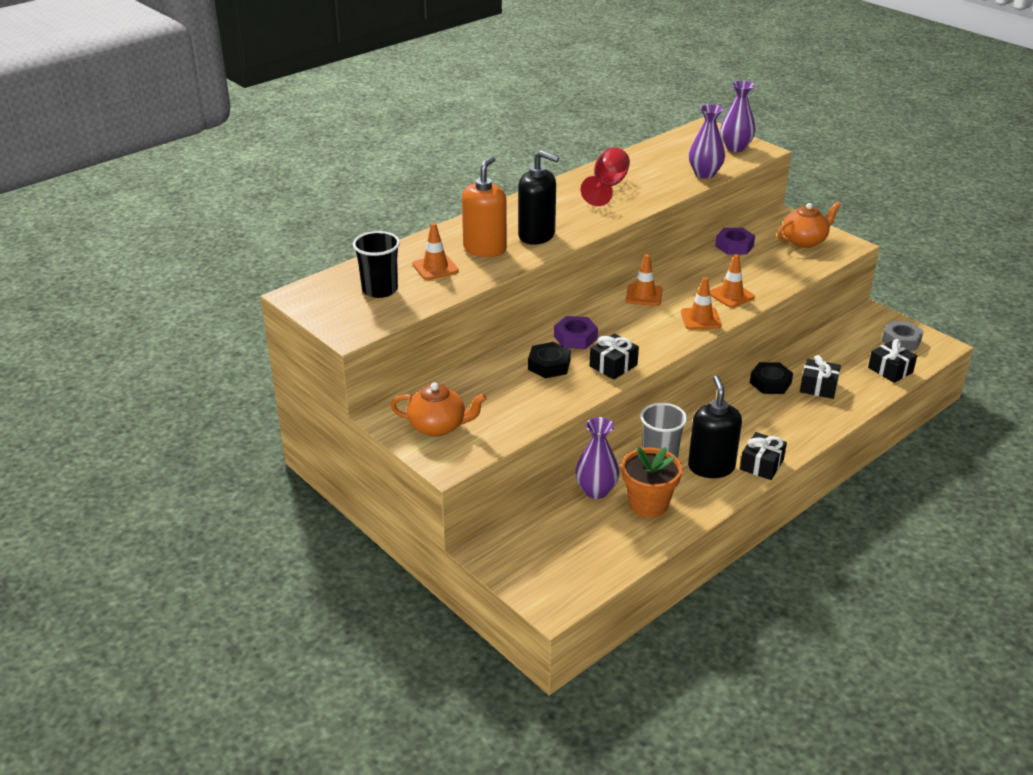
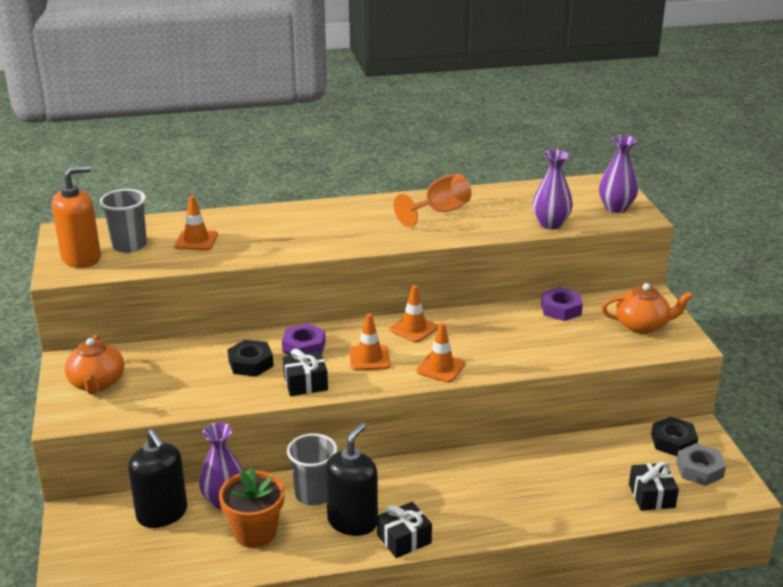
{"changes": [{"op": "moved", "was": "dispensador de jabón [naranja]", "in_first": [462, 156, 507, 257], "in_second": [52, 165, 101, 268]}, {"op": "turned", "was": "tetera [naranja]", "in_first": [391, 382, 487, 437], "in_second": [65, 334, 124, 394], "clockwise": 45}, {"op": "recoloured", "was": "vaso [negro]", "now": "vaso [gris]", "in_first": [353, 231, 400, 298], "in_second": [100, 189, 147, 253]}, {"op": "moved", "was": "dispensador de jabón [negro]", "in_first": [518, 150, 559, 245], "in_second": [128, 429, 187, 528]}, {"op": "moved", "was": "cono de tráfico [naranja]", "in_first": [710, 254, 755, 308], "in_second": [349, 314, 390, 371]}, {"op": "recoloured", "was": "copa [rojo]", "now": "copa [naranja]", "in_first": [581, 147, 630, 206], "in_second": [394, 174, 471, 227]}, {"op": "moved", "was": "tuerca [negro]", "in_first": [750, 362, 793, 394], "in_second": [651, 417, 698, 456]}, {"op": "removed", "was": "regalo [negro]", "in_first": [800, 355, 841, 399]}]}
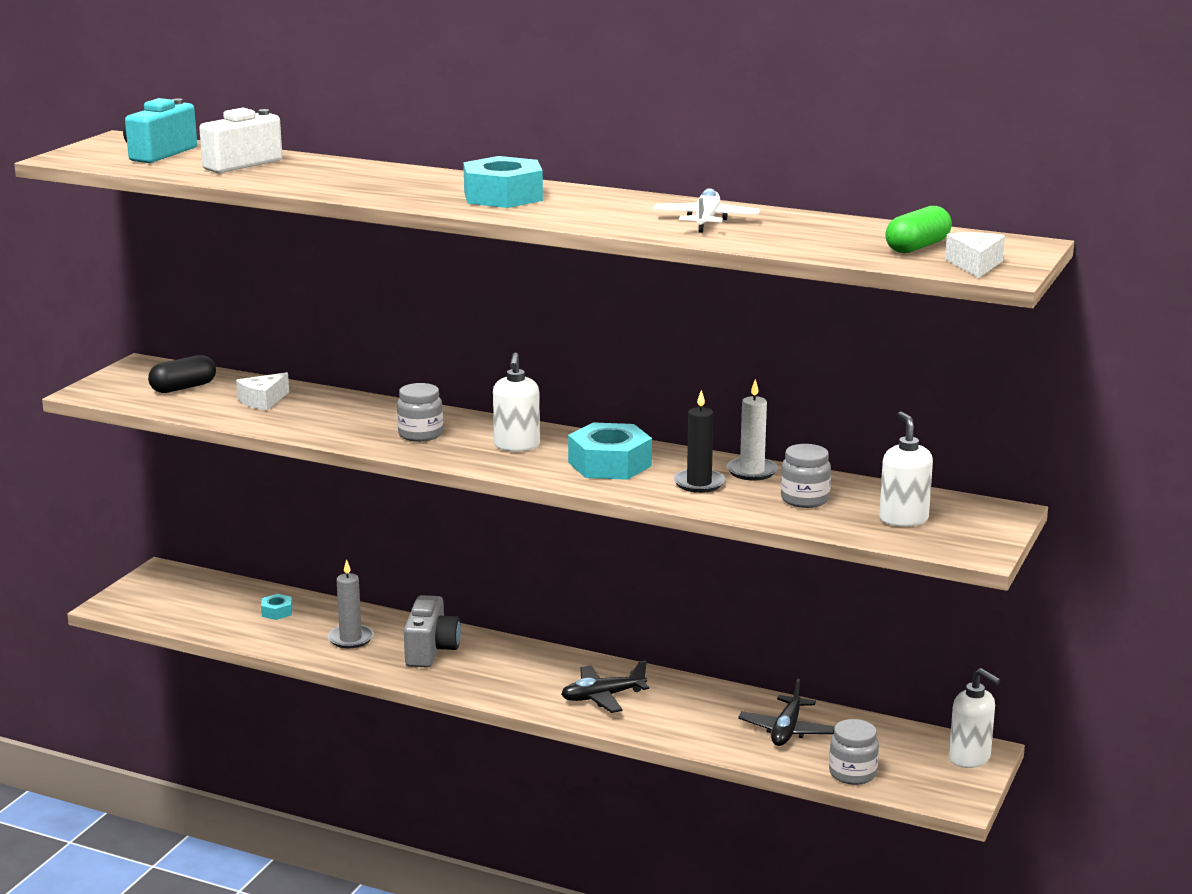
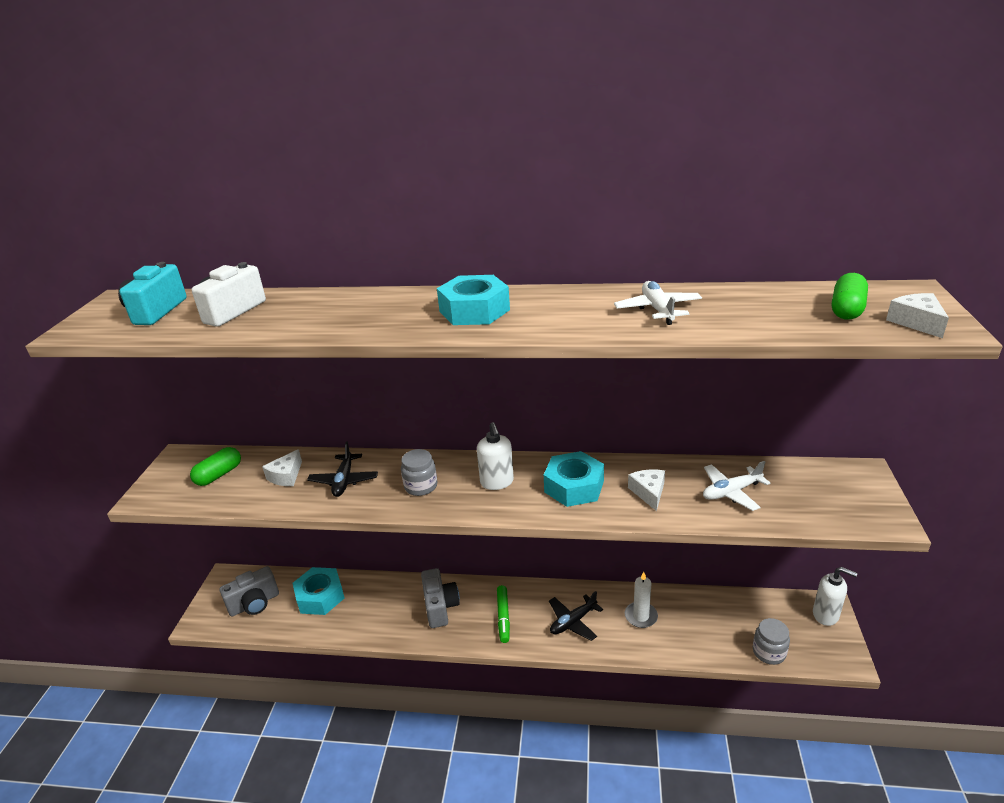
{"changes": [{"op": "recoloured", "was": "cápsula [negro]", "now": "cápsula [verde]", "in_first": [148, 355, 216, 393], "in_second": [190, 447, 241, 486]}, {"op": "added", "now": "cámara [gris]", "in_second": [220, 566, 279, 617]}, {"op": "resized", "was": "tuerca [turquesa]", "in_first": [261, 594, 292, 620], "in_second": [293, 567, 345, 615], "ratio": 2.16}, {"op": "moved", "was": "avión [negro]", "in_first": [738, 679, 835, 746], "in_second": [307, 441, 378, 497]}, {"op": "added", "now": "rotulador [verde]", "in_second": [497, 585, 510, 643]}, {"op": "moved", "was": "vela [blanco]", "in_first": [727, 379, 778, 481], "in_second": [625, 572, 658, 628]}, {"op": "replaced", "was": "vela [negro]", "now": "queso [blanco]", "in_first": [673, 390, 725, 493], "in_second": [628, 470, 665, 511]}, {"op": "replaced", "was": "tarro [gris]", "now": "avión [blanco]", "in_first": [781, 444, 831, 508], "in_second": [703, 461, 770, 511]}, {"op": "removed", "was": "vela [gris]", "in_first": [328, 559, 374, 648]}, {"op": "removed", "was": "dispensador de jabón [blanco]", "in_first": [879, 412, 933, 527]}]}
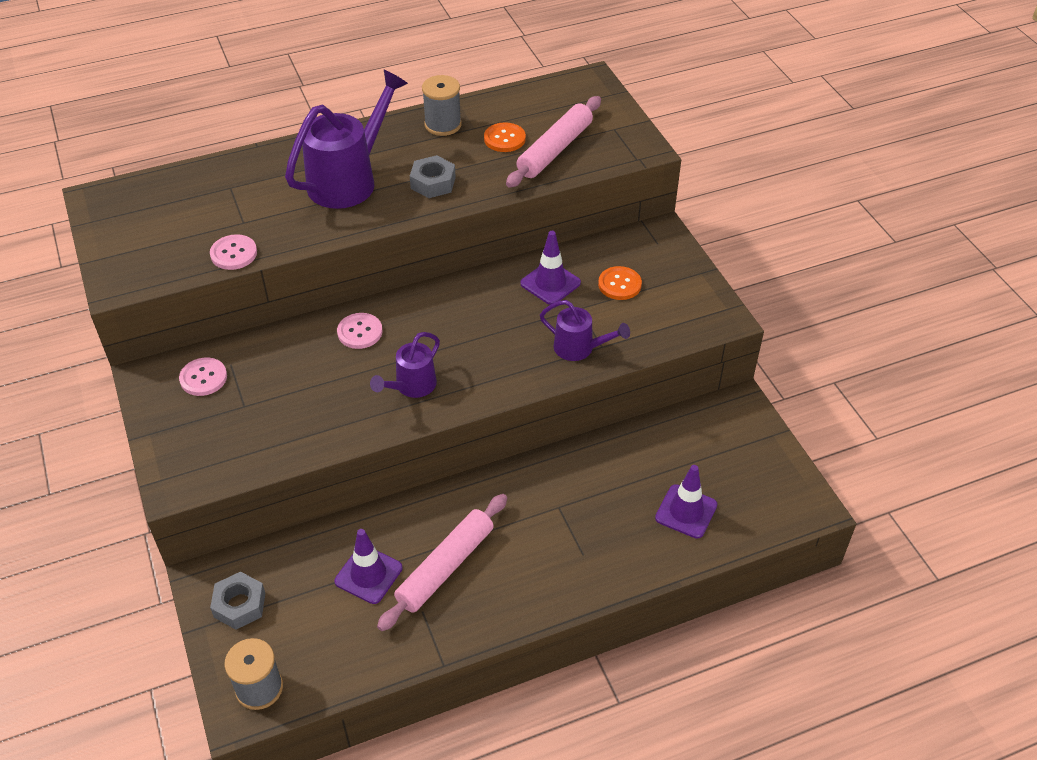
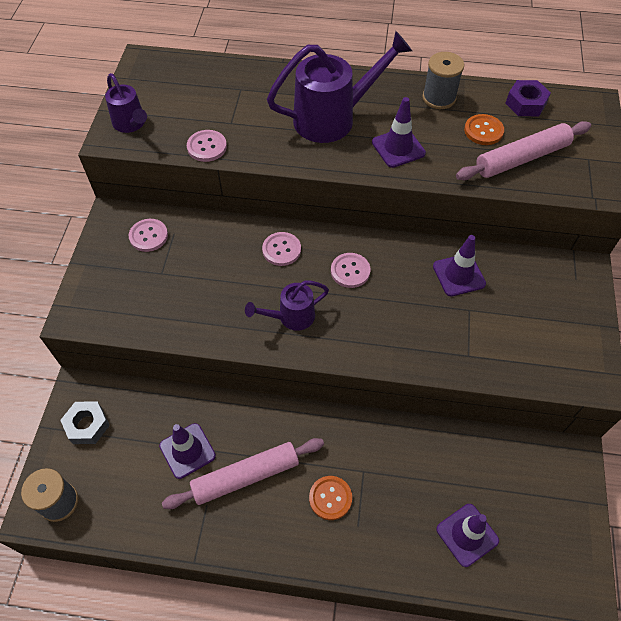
{"changes": [{"op": "moved", "was": "regadera [morado]", "in_first": [540, 300, 630, 361], "in_second": [105, 73, 147, 133]}, {"op": "moved", "was": "botón [naranja]", "in_first": [598, 266, 642, 300], "in_second": [309, 476, 352, 520]}, {"op": "added", "now": "botón [rosa]", "in_second": [331, 253, 370, 288]}, {"op": "replaced", "was": "tuerca [gris]", "now": "cono de tráfico [morado]", "in_first": [410, 155, 456, 198], "in_second": [372, 97, 426, 168]}, {"op": "added", "now": "tuerca [morado]", "in_second": [505, 80, 551, 116]}]}
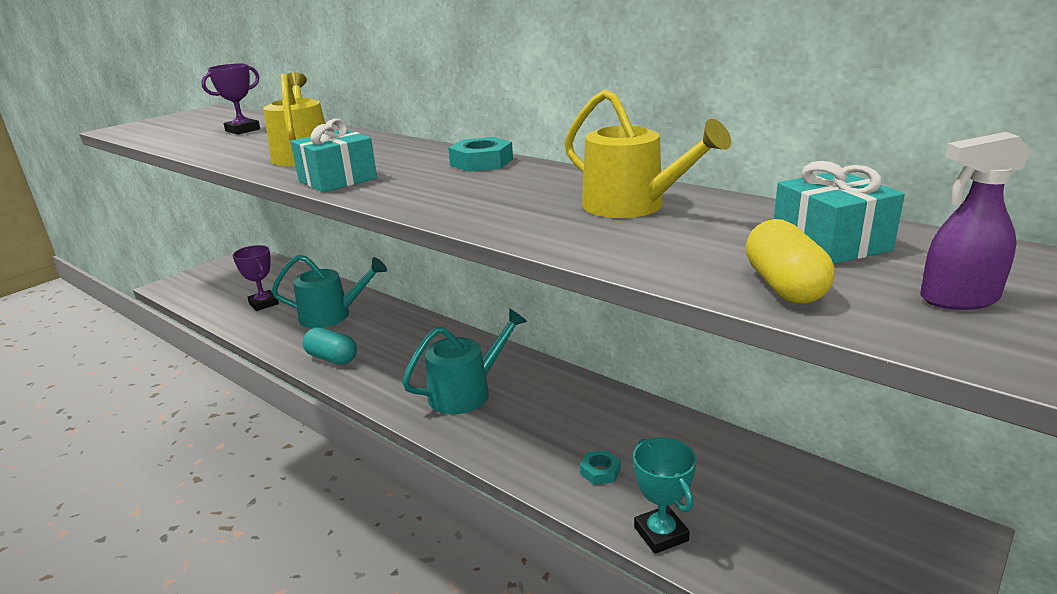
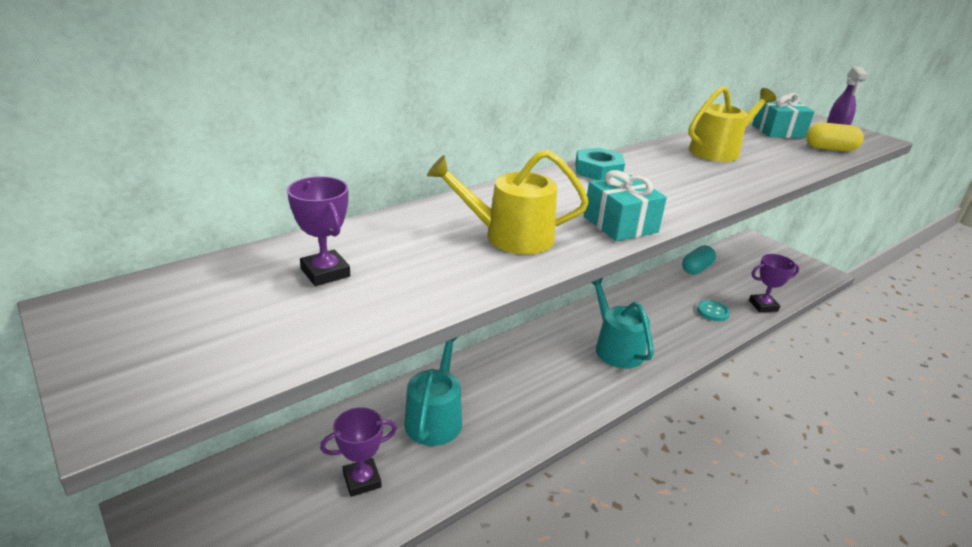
{"changes": [{"op": "moved", "was": "cápsula [turquesa]", "in_first": [303, 327, 357, 364], "in_second": [682, 245, 716, 274]}, {"op": "replaced", "was": "tuerca [turquesa]", "now": "botón [turquesa]", "in_first": [580, 450, 621, 485], "in_second": [697, 300, 730, 321]}, {"op": "recoloured", "was": "trofeo [turquesa]", "now": "trofeo [morado]", "in_first": [633, 437, 696, 554], "in_second": [749, 254, 799, 312]}]}
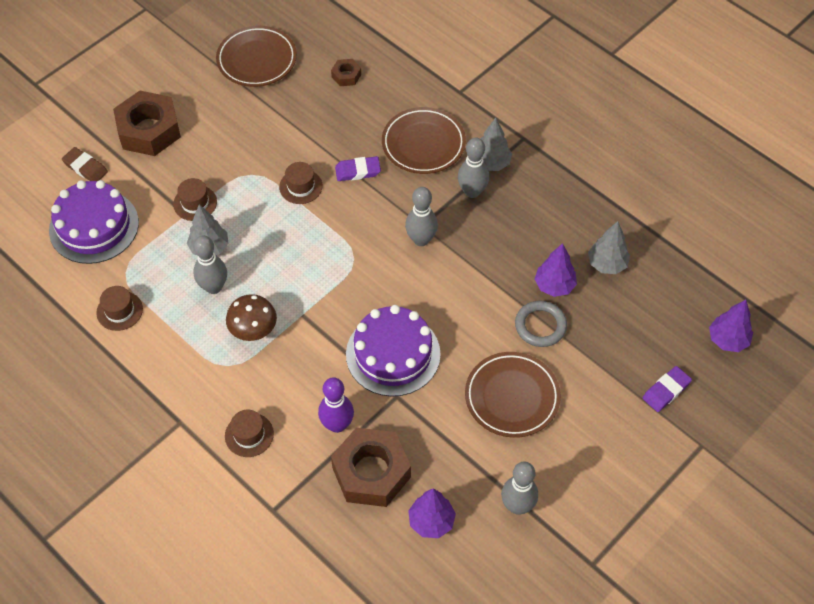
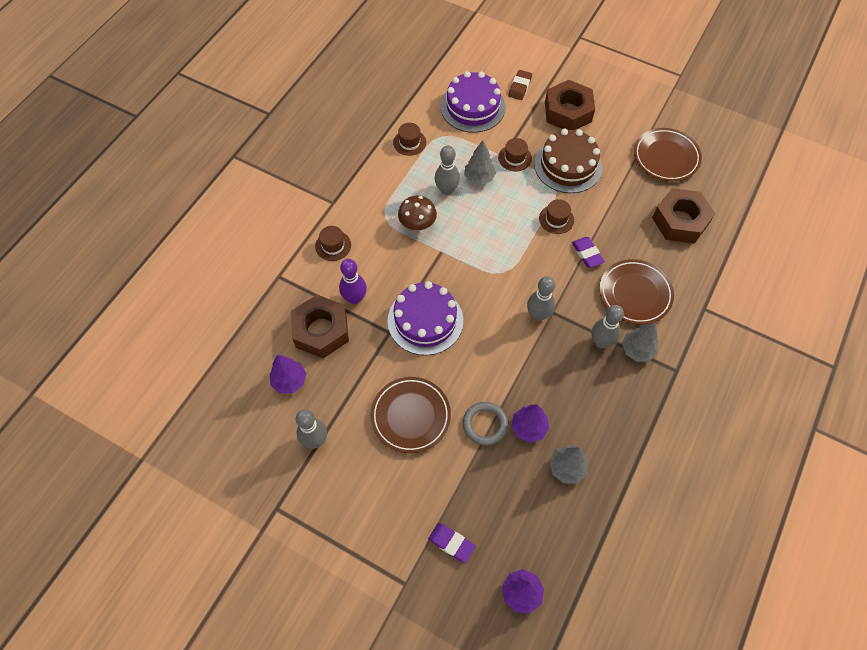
{"changes": [{"op": "added", "now": "tarta [marrón]", "in_second": [534, 129, 602, 193]}, {"op": "resized", "was": "tuerca [marrón]", "in_first": [331, 59, 361, 86], "in_second": [652, 188, 715, 243], "ratio": 2.18}]}
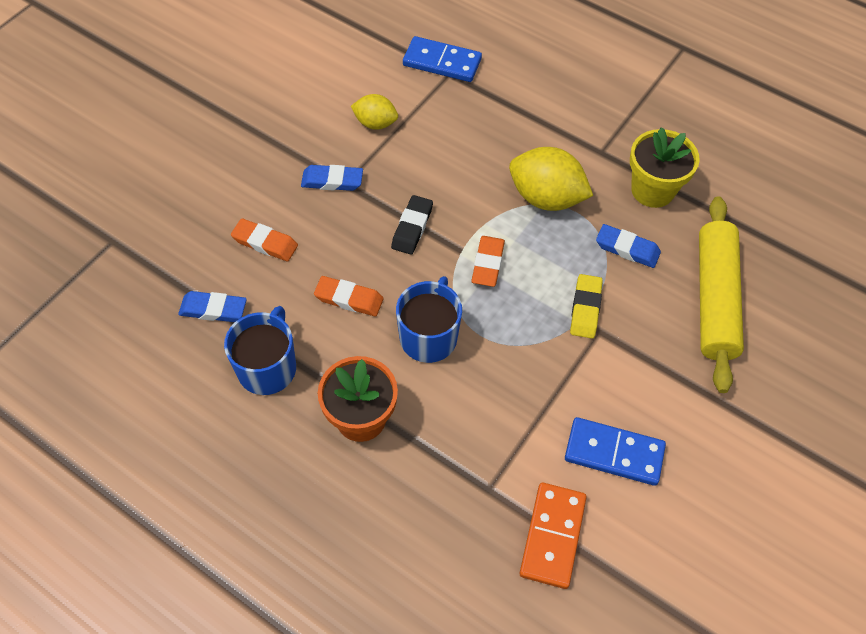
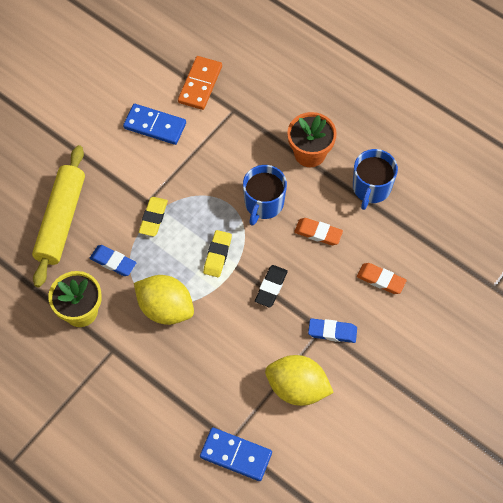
{"changes": [{"op": "recoloured", "was": "goma de borrar [naranja]", "now": "goma de borrar [amarillo]", "in_first": [471, 236, 505, 287], "in_second": [203, 230, 232, 277]}, {"op": "resized", "was": "limón [amarillo]", "in_first": [351, 94, 398, 130], "in_second": [265, 355, 334, 406], "ratio": 1.7}, {"op": "removed", "was": "goma de borrar [azul]", "in_first": [178, 291, 247, 322]}]}
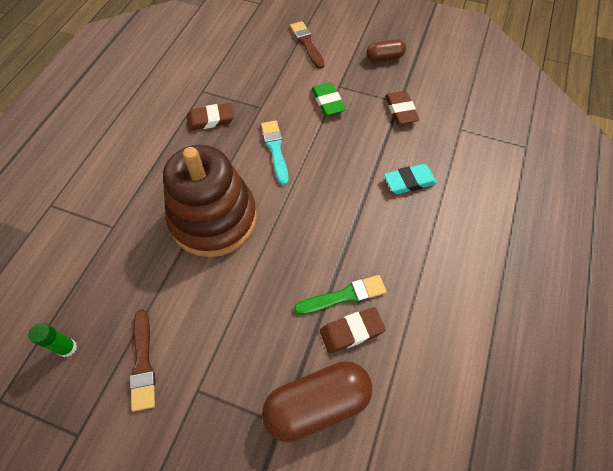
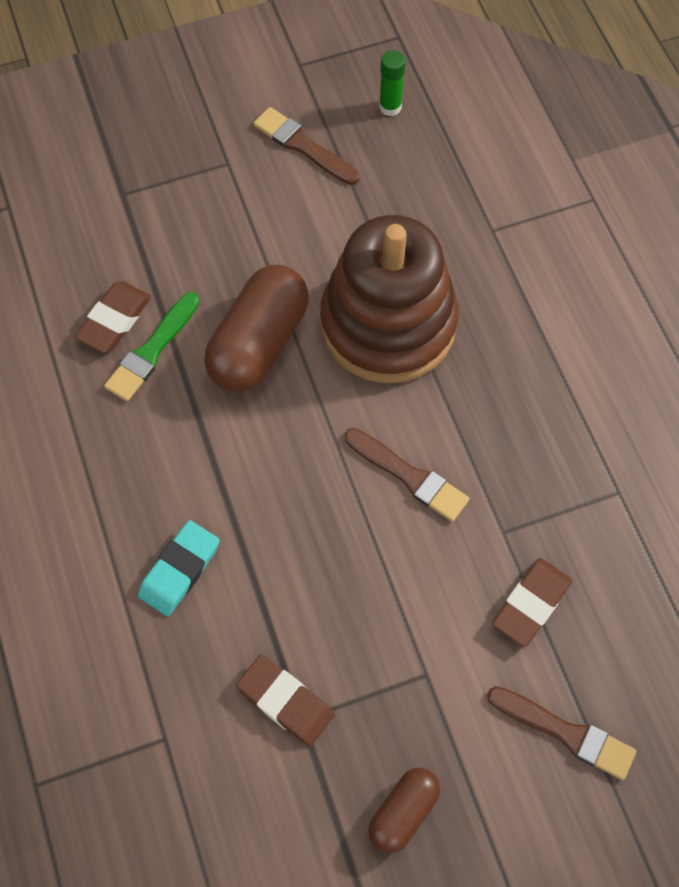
{"changes": [{"op": "moved", "was": "cápsula [marrón]", "in_first": [262, 361, 372, 442], "in_second": [204, 265, 309, 392]}, {"op": "recoloured", "was": "pincel [turquesa]", "now": "pincel [marrón]", "in_first": [261, 121, 289, 185], "in_second": [345, 428, 470, 522]}, {"op": "moved", "was": "goma de borrar [marrón]", "in_first": [187, 103, 234, 131], "in_second": [492, 558, 572, 647]}, {"op": "removed", "was": "goma de borrar [verde]", "in_first": [312, 82, 346, 116]}]}
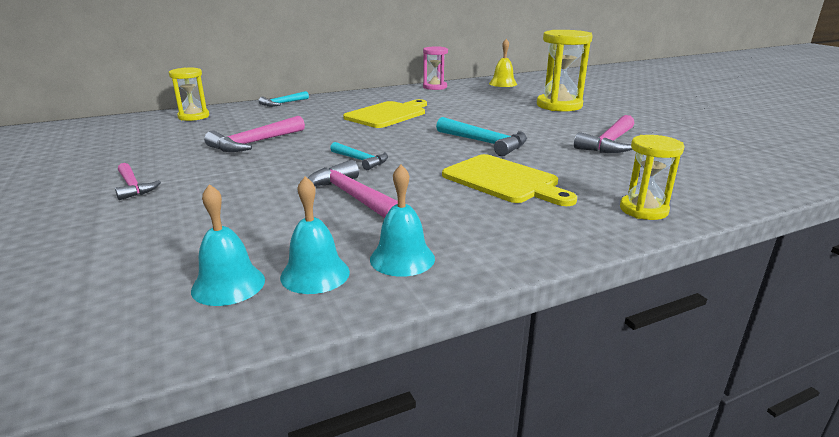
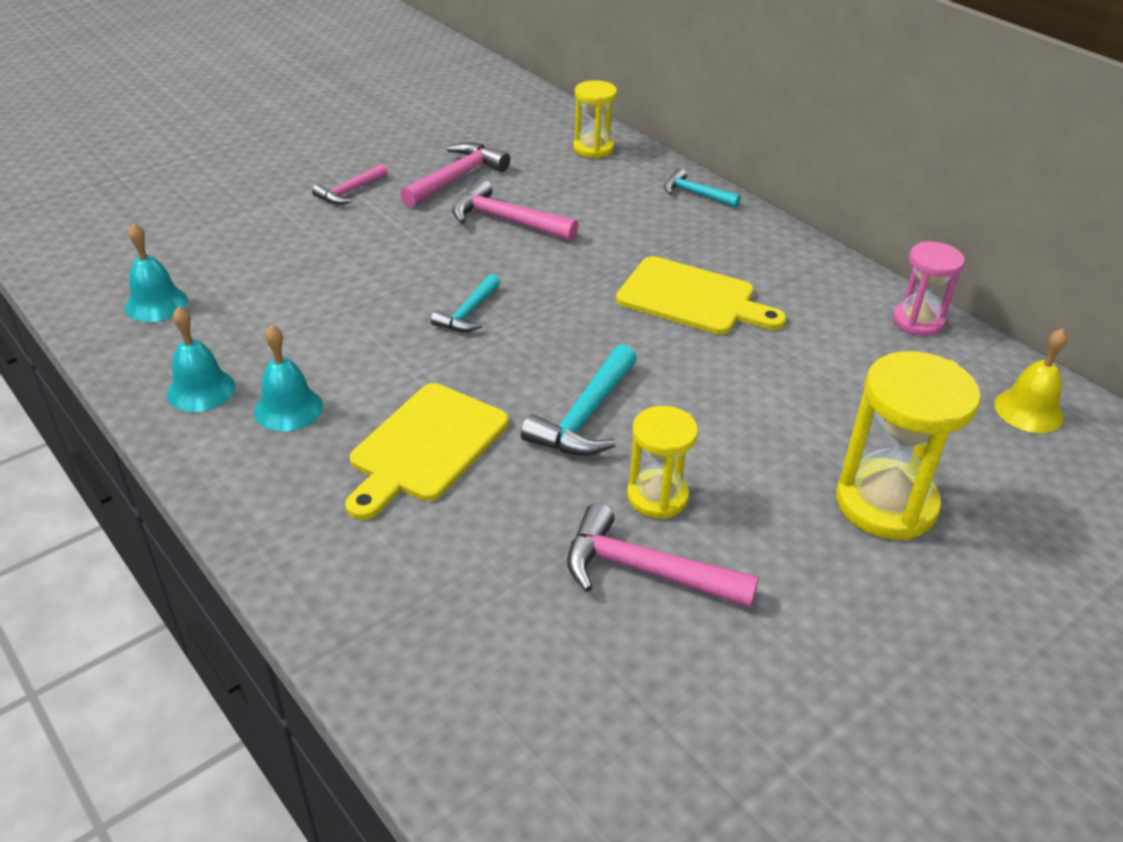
{"changes": [{"op": "moved", "was": "campana [turquesa]", "in_first": [280, 176, 350, 294], "in_second": [254, 325, 323, 431]}, {"op": "moved", "was": "martillo [rosa]", "in_first": [308, 160, 398, 218], "in_second": [400, 142, 510, 208]}, {"op": "moved", "was": "reloj de arena [amarillo]", "in_first": [620, 135, 685, 220], "in_second": [627, 406, 698, 519]}]}
